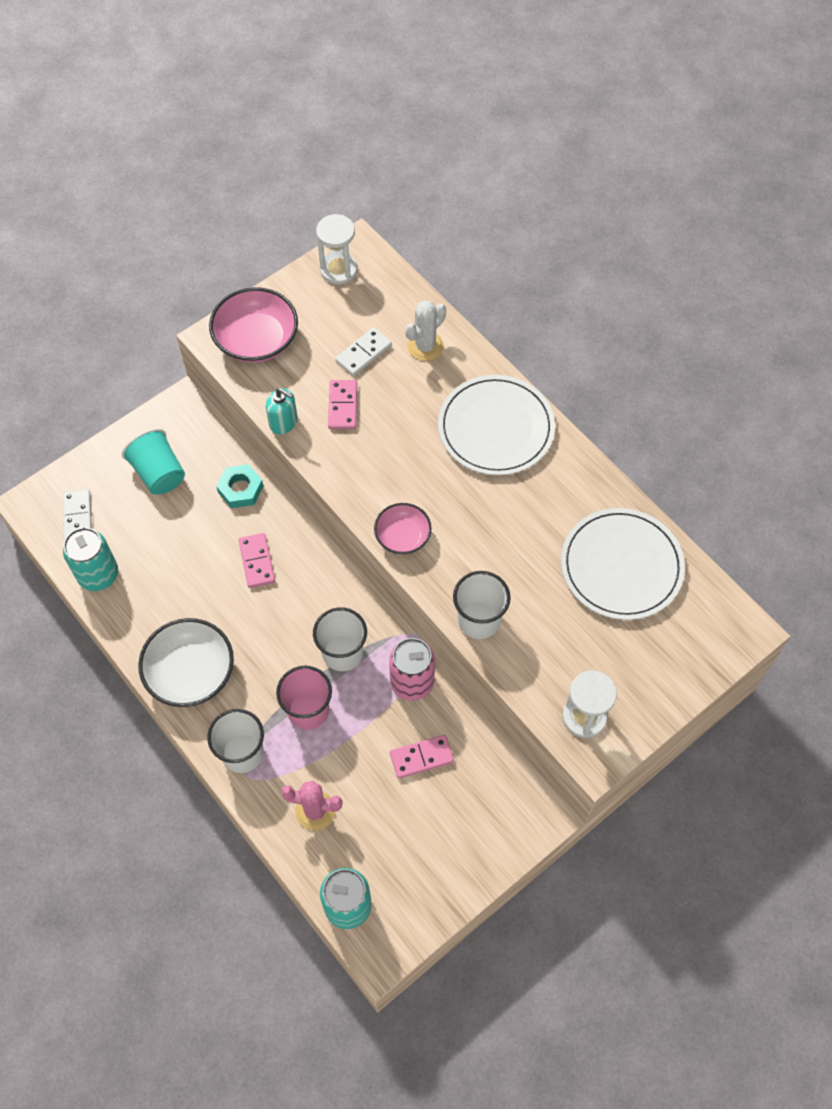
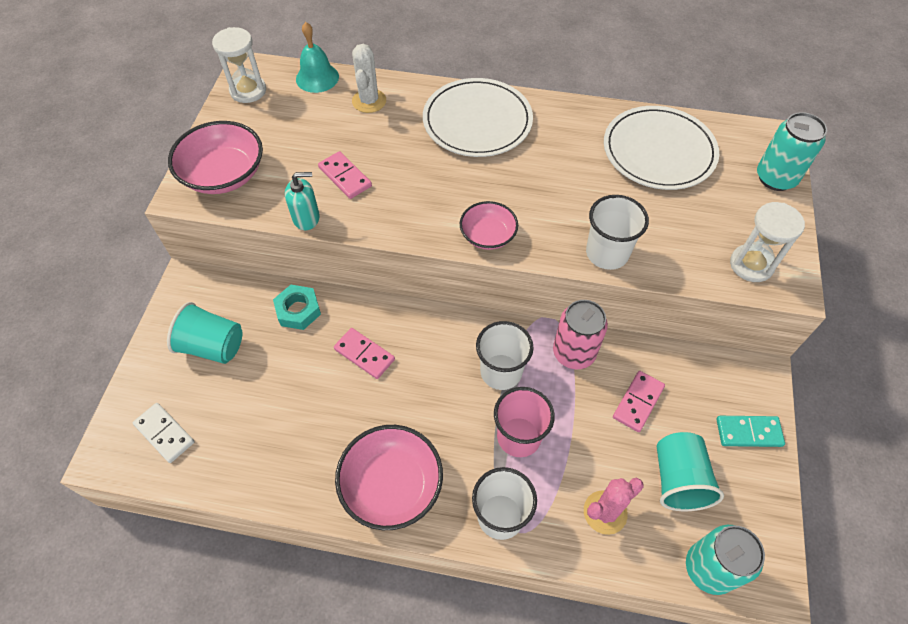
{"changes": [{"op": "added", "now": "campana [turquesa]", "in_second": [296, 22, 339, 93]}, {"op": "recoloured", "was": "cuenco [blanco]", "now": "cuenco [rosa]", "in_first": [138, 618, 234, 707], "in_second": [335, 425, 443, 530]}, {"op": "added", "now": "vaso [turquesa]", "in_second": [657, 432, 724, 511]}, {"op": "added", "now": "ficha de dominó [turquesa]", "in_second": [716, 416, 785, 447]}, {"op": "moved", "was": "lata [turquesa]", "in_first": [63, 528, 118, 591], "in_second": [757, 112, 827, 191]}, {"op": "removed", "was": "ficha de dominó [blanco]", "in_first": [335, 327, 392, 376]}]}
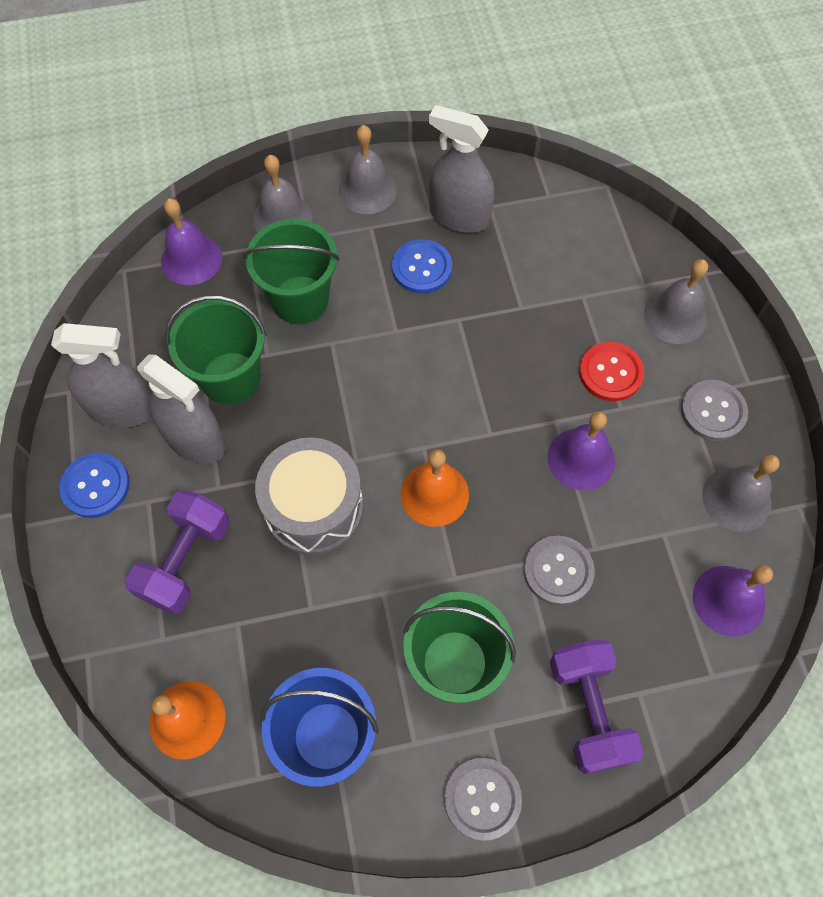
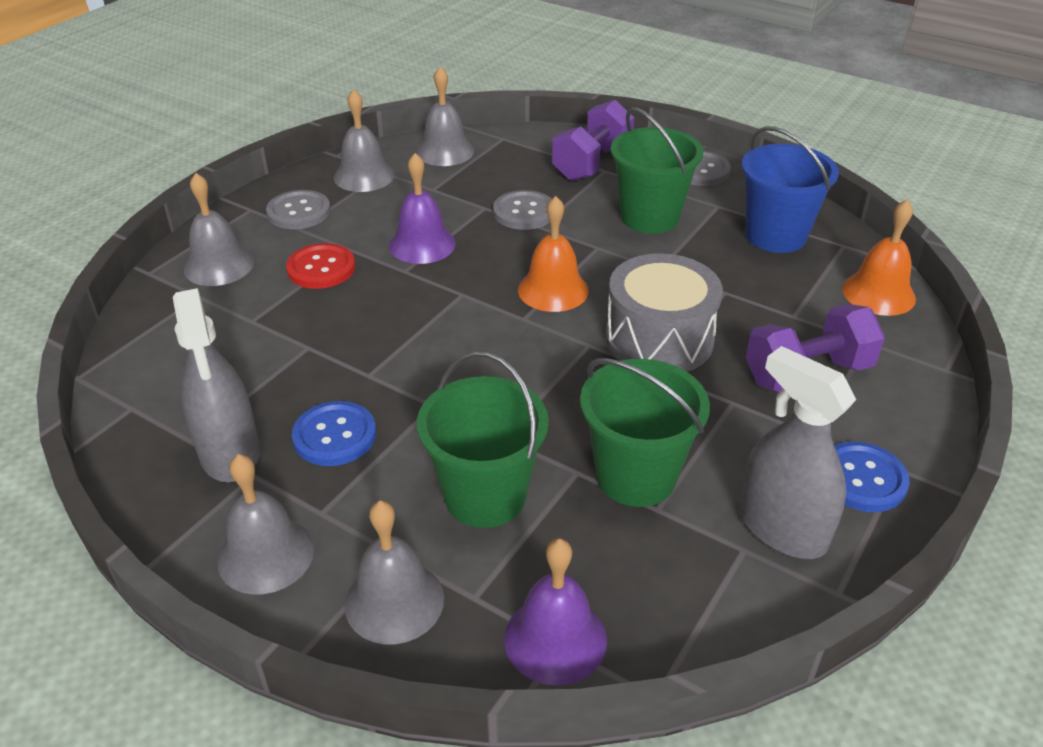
{"changes": [{"op": "recoloured", "was": "campana [morado]", "now": "campana [gris]", "in_first": [693, 565, 773, 636], "in_second": [416, 66, 474, 166]}, {"op": "removed", "was": "pulverizador [gris]", "in_first": [137, 355, 226, 464]}]}
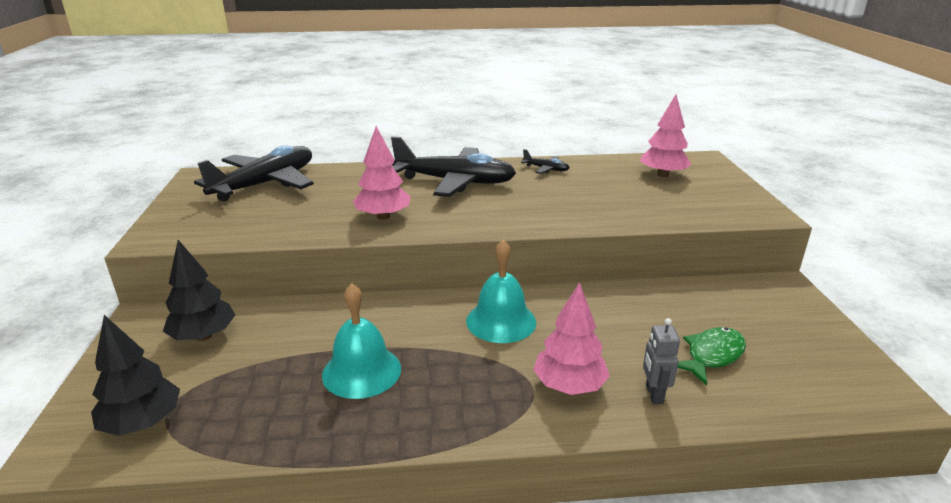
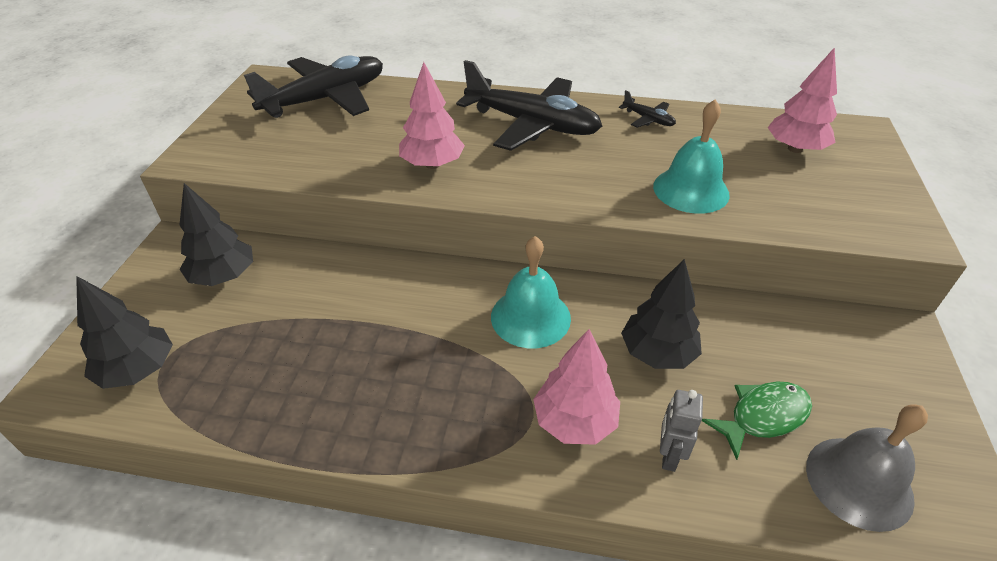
{"changes": [{"op": "added", "now": "árbol [negro]", "in_second": [621, 259, 702, 369]}, {"op": "moved", "was": "campana [turquesa]", "in_first": [322, 283, 401, 399], "in_second": [653, 100, 730, 214]}, {"op": "added", "now": "campana [gris]", "in_second": [806, 404, 928, 532]}]}
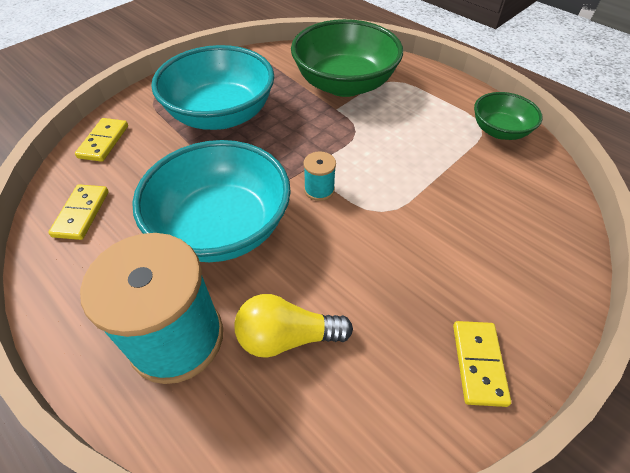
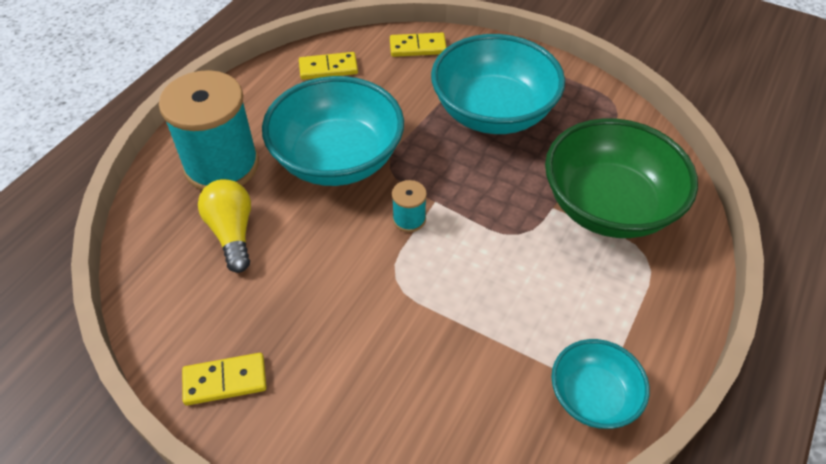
{"changes": [{"op": "recoloured", "was": "cuenco [verde]", "now": "cuenco [turquesa]", "in_first": [474, 92, 543, 140], "in_second": [551, 339, 650, 429]}]}
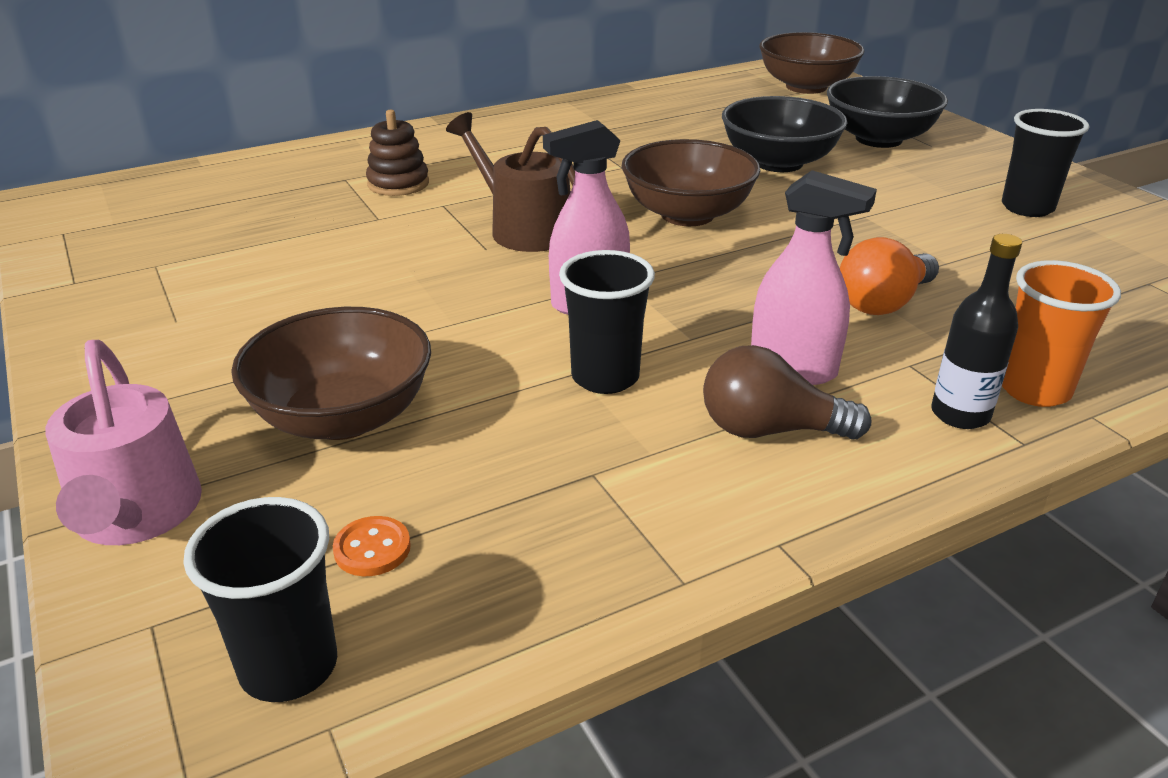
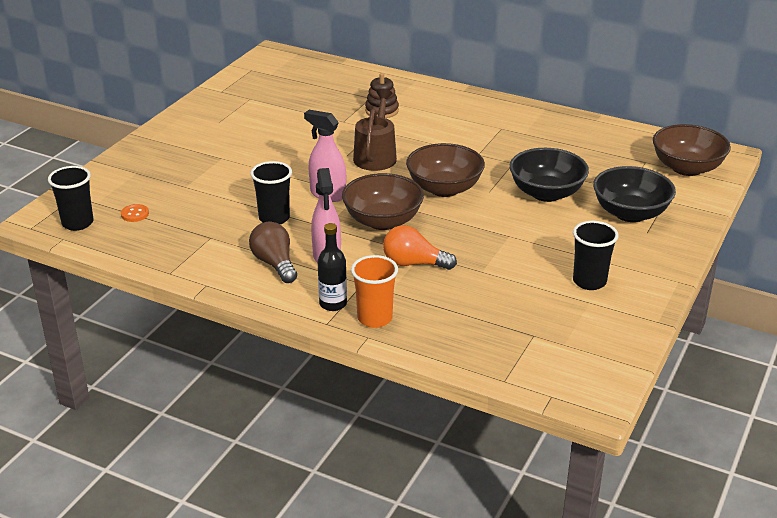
{"changes": [{"op": "moved", "was": "cuenco [marrón]", "in_first": [231, 307, 431, 440], "in_second": [342, 173, 424, 230]}, {"op": "removed", "was": "regadera [rosa]", "in_first": [45, 340, 202, 545]}]}
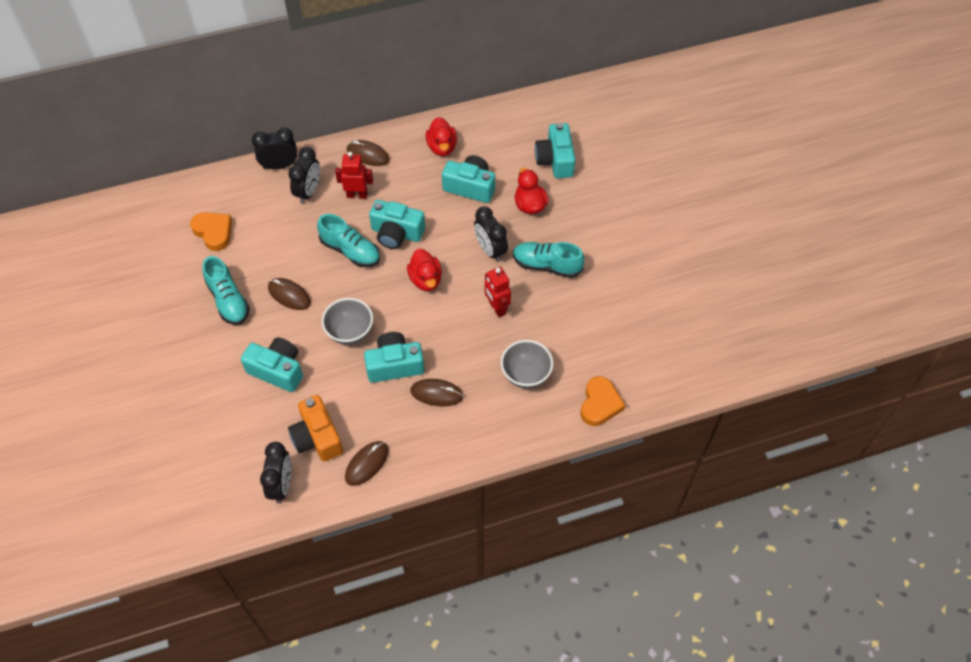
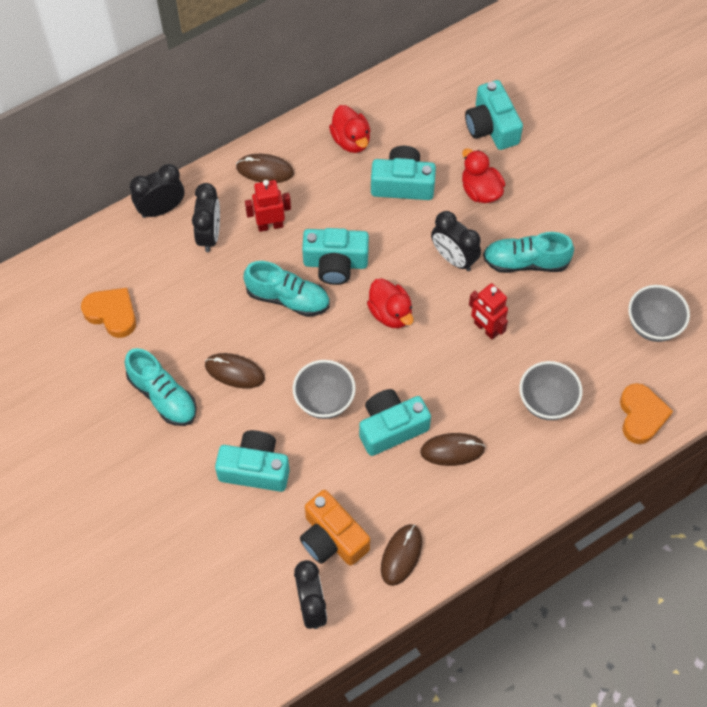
{"changes": [{"op": "added", "now": "cuenco [gris]", "in_second": [628, 285, 690, 342]}]}
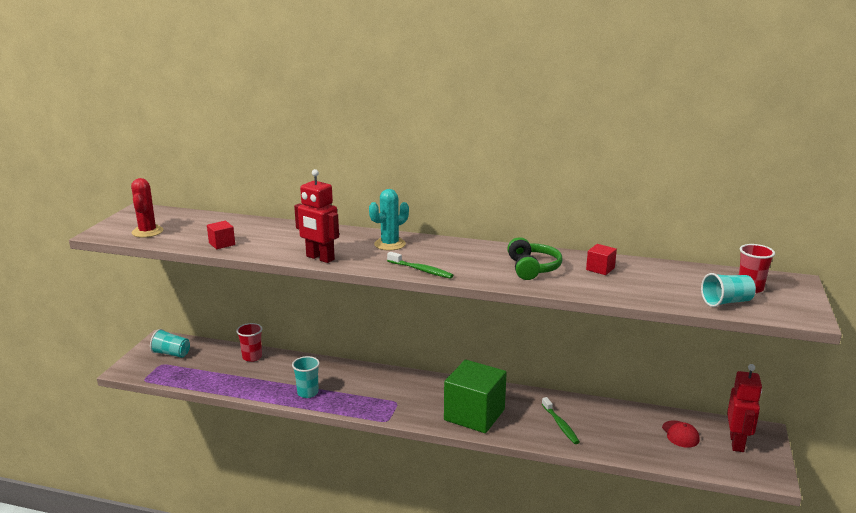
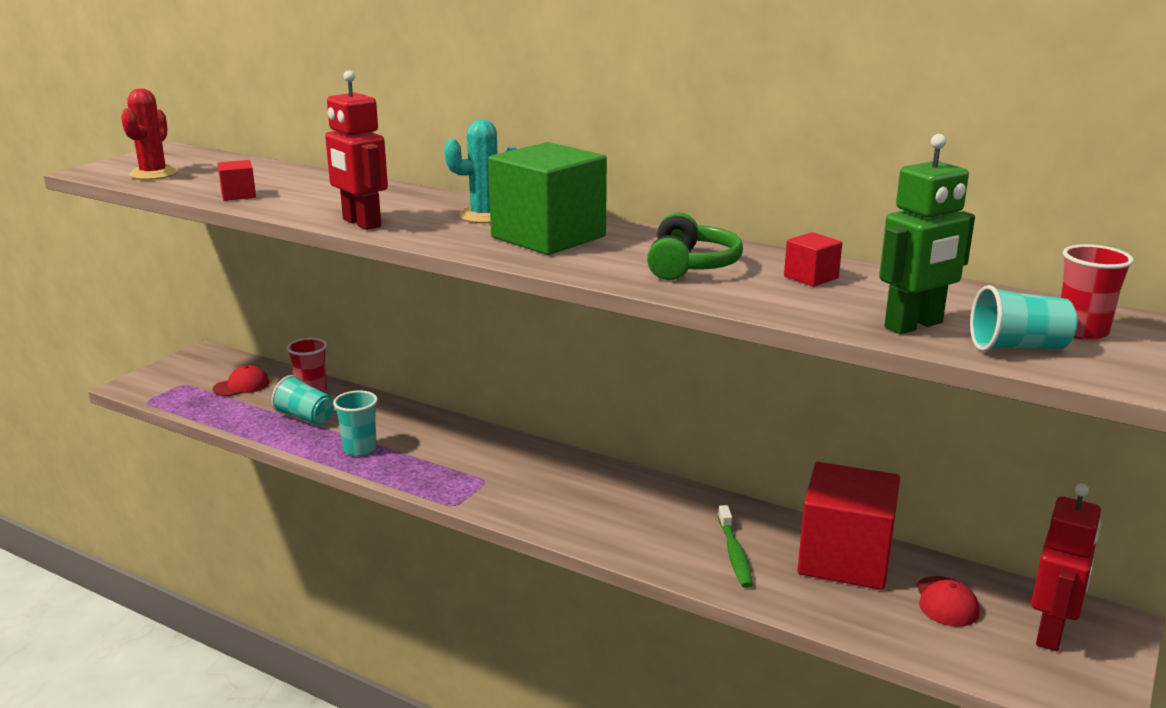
{"changes": [{"op": "added", "now": "gorra [rojo]", "in_second": [213, 365, 269, 396]}, {"op": "moved", "was": "vaso [turquesa]", "in_first": [150, 329, 190, 358], "in_second": [272, 375, 334, 425]}, {"op": "moved", "was": "cubo [verde]", "in_first": [444, 360, 507, 433], "in_second": [488, 142, 607, 255]}, {"op": "added", "now": "cubo [rojo]", "in_second": [797, 462, 900, 590]}, {"op": "added", "now": "robot [verde]", "in_second": [879, 134, 975, 334]}, {"op": "removed", "was": "cepillo de dientes [verde]", "in_first": [387, 252, 453, 279]}]}
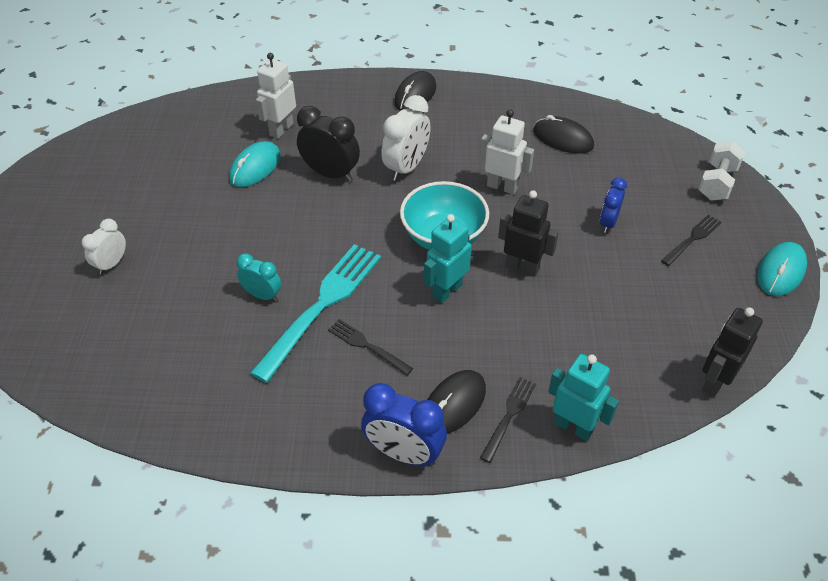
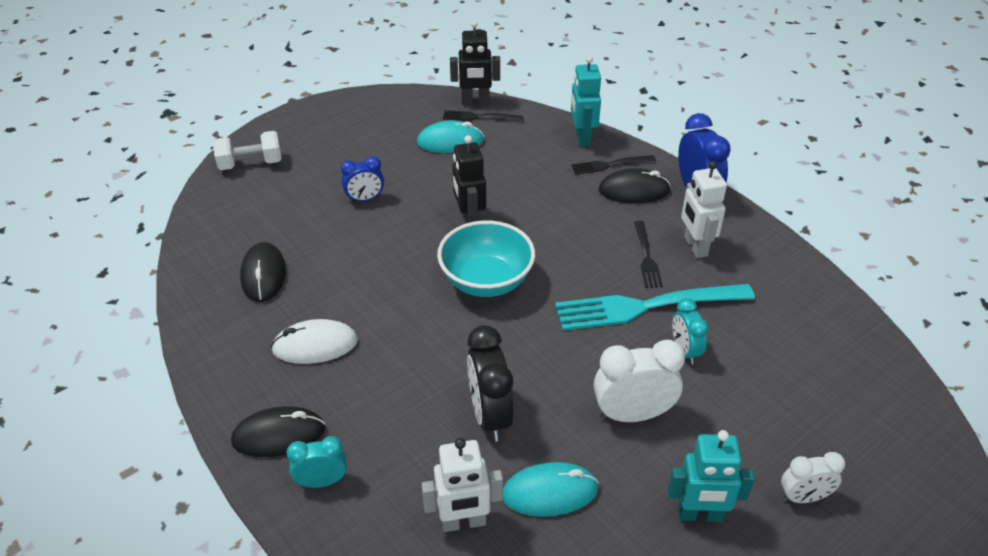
{"changes": [{"op": "added", "now": "ratón [blanco]", "in_second": [271, 319, 358, 364]}, {"op": "added", "now": "despertador [turquesa]", "in_second": [286, 436, 347, 488]}, {"op": "moved", "was": "ratón [turquesa]", "in_first": [757, 242, 807, 296], "in_second": [417, 121, 484, 153]}, {"op": "moved", "was": "tenedor [negro]", "in_first": [661, 215, 721, 266], "in_second": [443, 110, 523, 121]}, {"op": "moved", "was": "despertador [blanco]", "in_first": [381, 95, 430, 181], "in_second": [594, 340, 685, 422]}, {"op": "moved", "was": "robot [turquesa]", "in_first": [424, 214, 471, 303], "in_second": [668, 430, 755, 522]}, {"op": "moved", "was": "robot [blanco]", "in_first": [480, 109, 534, 195], "in_second": [681, 161, 727, 258]}]}
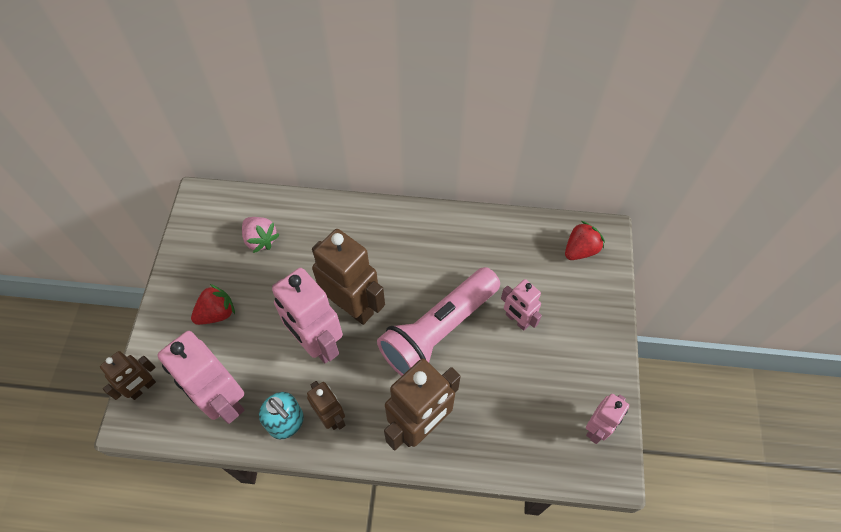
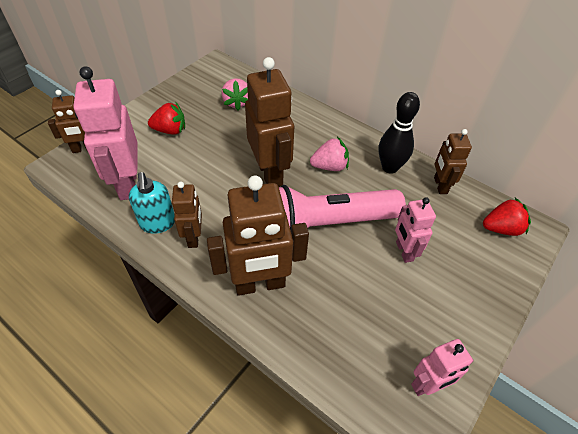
{"changes": [{"op": "added", "now": "fresa [rosa]", "in_second": [310, 137, 349, 171]}, {"op": "added", "now": "bolo [negro]", "in_second": [379, 92, 420, 174]}, {"op": "added", "now": "robot [marrón]", "in_second": [434, 129, 472, 194]}, {"op": "removed", "was": "robot [rosa]", "in_first": [272, 268, 343, 363]}]}
